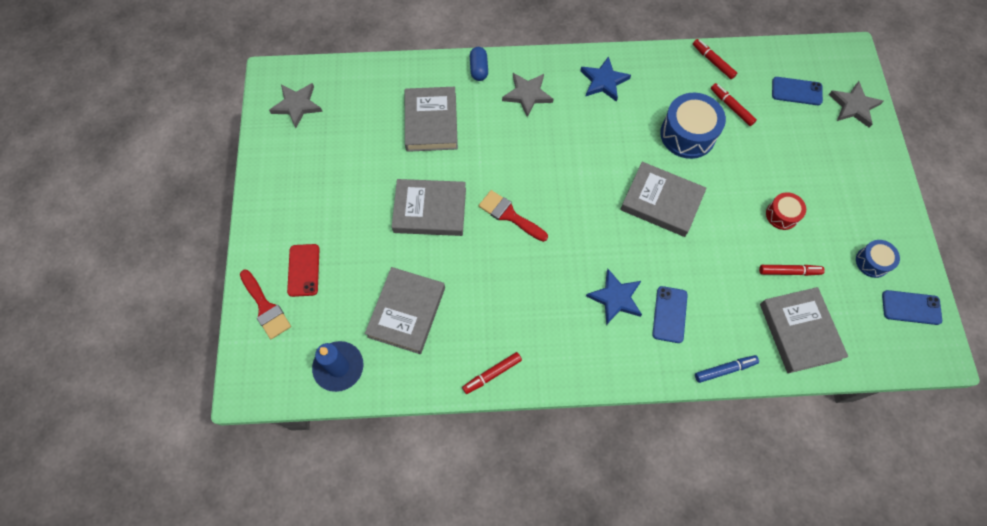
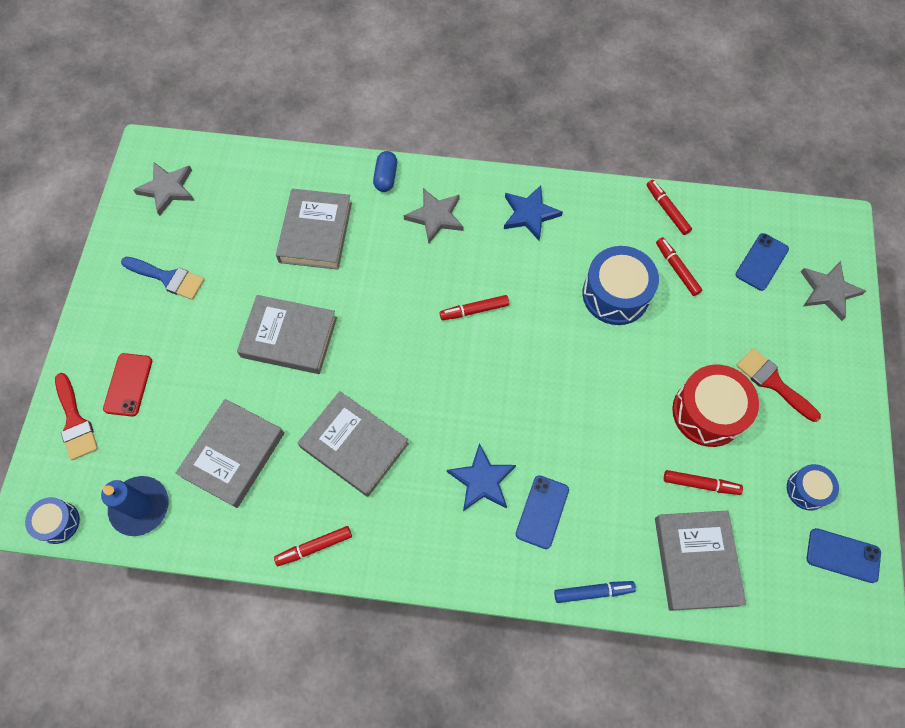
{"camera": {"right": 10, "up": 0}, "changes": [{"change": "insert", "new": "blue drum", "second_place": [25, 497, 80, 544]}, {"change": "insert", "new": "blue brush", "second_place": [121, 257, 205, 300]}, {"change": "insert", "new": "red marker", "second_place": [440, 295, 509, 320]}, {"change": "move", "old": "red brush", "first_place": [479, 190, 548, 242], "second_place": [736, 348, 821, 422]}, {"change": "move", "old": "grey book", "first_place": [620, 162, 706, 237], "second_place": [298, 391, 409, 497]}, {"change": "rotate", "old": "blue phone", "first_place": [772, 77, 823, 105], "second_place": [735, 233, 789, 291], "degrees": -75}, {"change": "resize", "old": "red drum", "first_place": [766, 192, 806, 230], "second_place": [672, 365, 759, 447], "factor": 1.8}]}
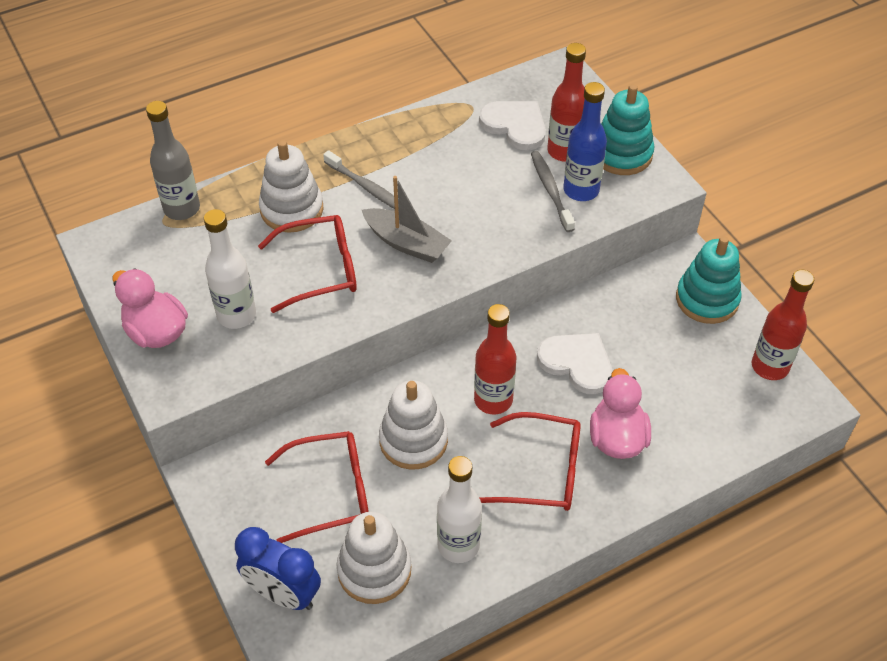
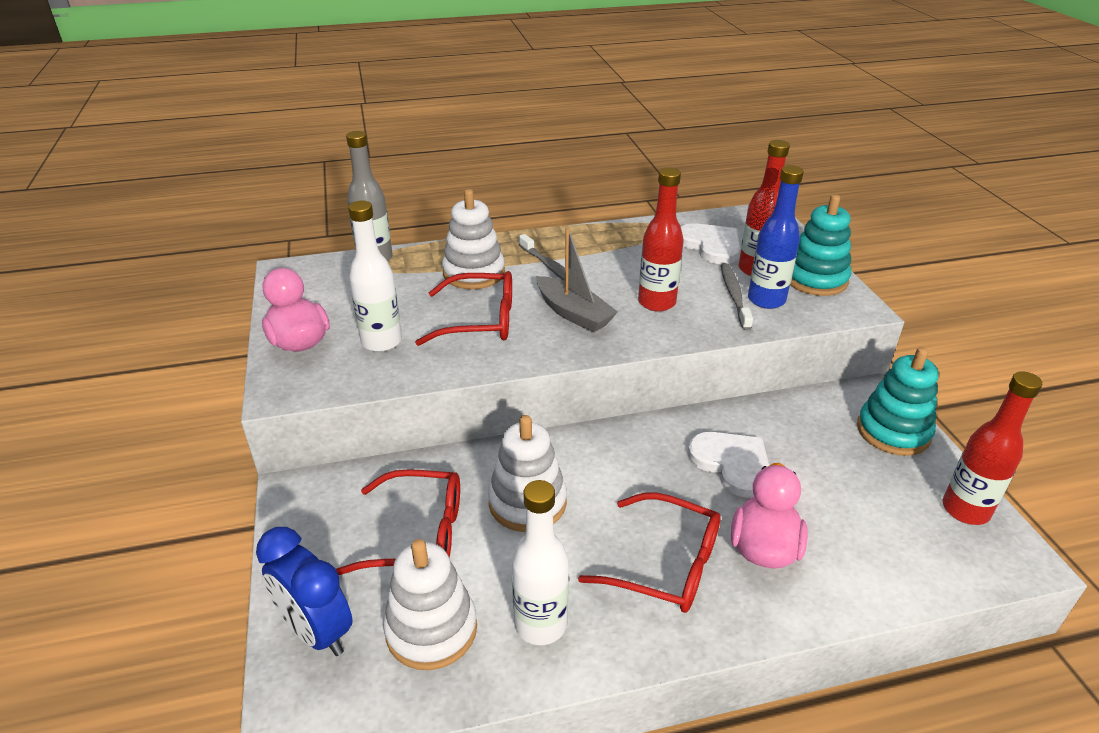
{"camera": {"right": 15, "up": -15}, "changes": [{"change": "move", "old": "red bottle", "first_place": [474, 304, 516, 414], "second_place": [638, 167, 684, 312]}]}
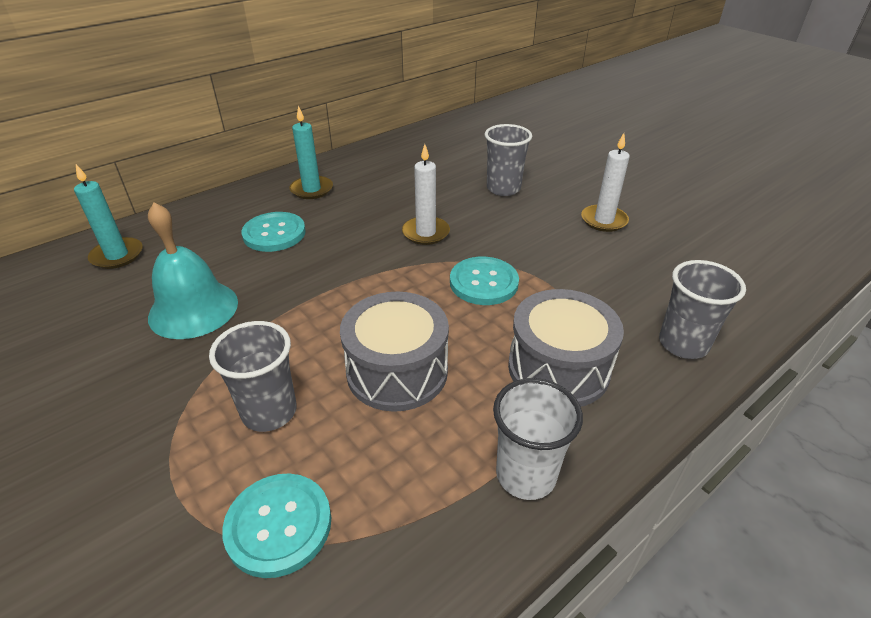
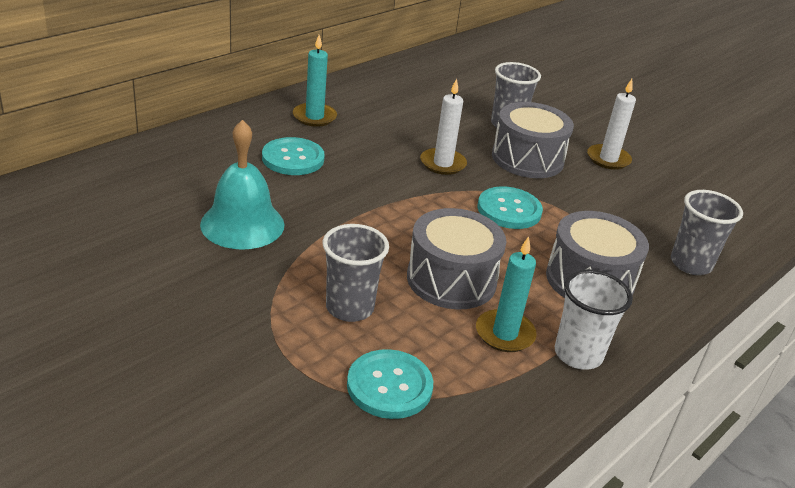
{"camera": {"right": -10, "up": -5}, "changes": [{"change": "insert", "new": "grey drum", "second_place": [492, 102, 574, 178]}, {"change": "move", "old": "turquoise candle", "first_place": [74, 164, 143, 269], "second_place": [476, 236, 537, 352]}]}
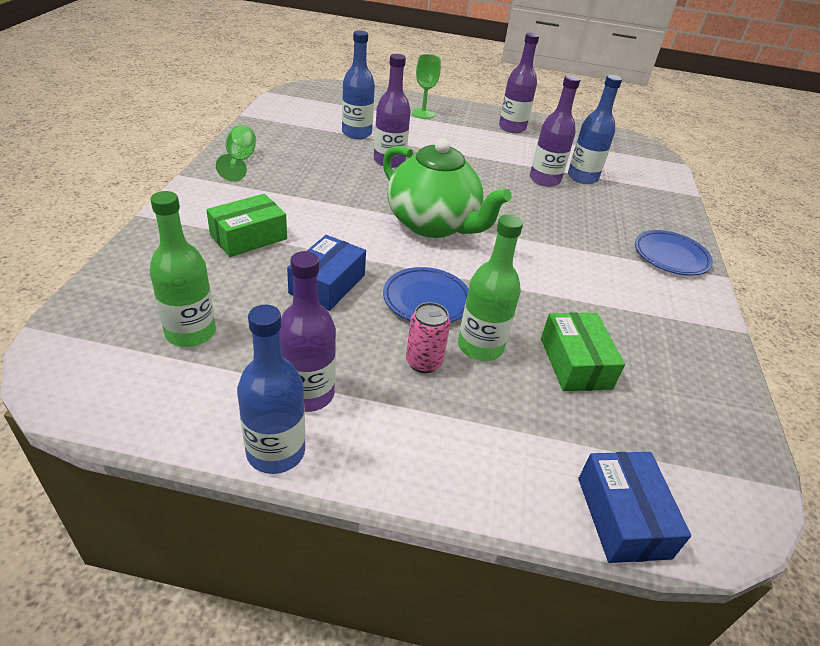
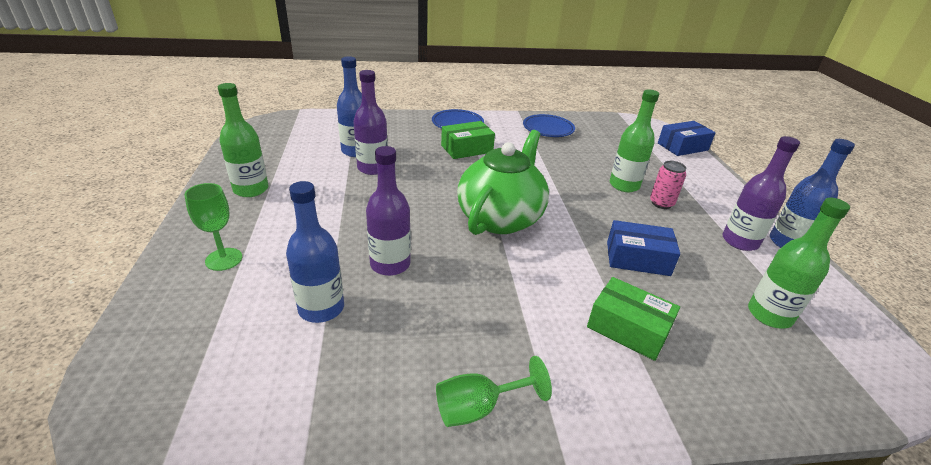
{"camera": {"right": -105, "up": -5}, "changes": [{"change": "move", "old": "blue plate", "first_place": [383, 267, 469, 323], "second_place": [523, 114, 575, 137]}, {"change": "move", "old": "green box", "first_place": [541, 312, 625, 391], "second_place": [441, 121, 495, 159]}, {"change": "recolor", "old": "purple bottle", "new": "green bottle", "first_place": [499, 33, 539, 133], "second_place": [218, 83, 268, 197]}]}
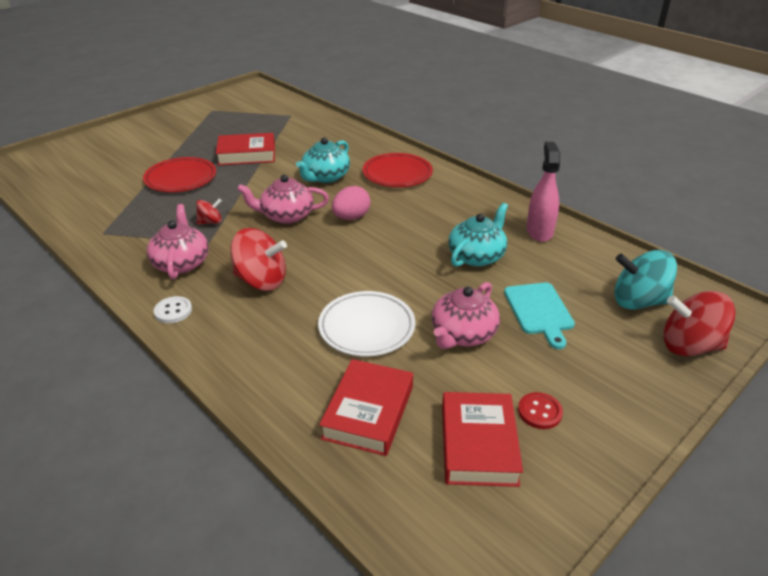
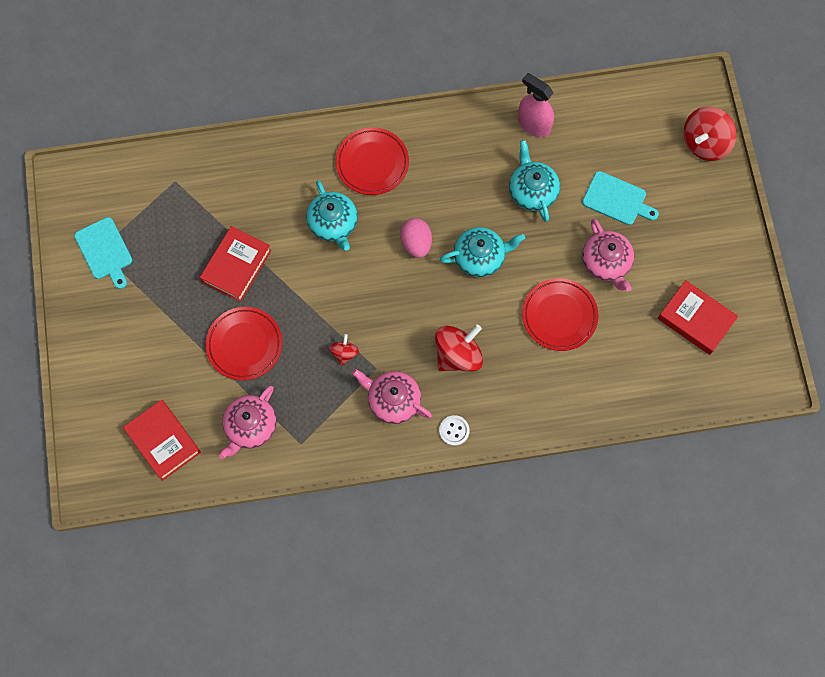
{"camera": {"right": -55, "up": 35}, "changes": [{"change": "delete", "old": "red button", "first_place": [518, 392, 563, 429]}, {"change": "delete", "old": "turquoise spinning top", "first_place": [614, 250, 677, 310]}, {"change": "insert", "new": "turquoise cutting board", "second_place": [74, 217, 132, 289]}, {"change": "insert", "new": "turquoise teapot", "second_place": [440, 227, 525, 277]}, {"change": "move", "old": "pink teapot", "first_place": [237, 175, 329, 224], "second_place": [219, 386, 277, 459]}, {"change": "move", "old": "red book", "first_place": [319, 359, 413, 456], "second_place": [123, 400, 201, 481]}, {"change": "recolor", "old": "white plate", "new": "red plate", "first_place": [318, 291, 415, 357], "second_place": [522, 278, 598, 351]}]}
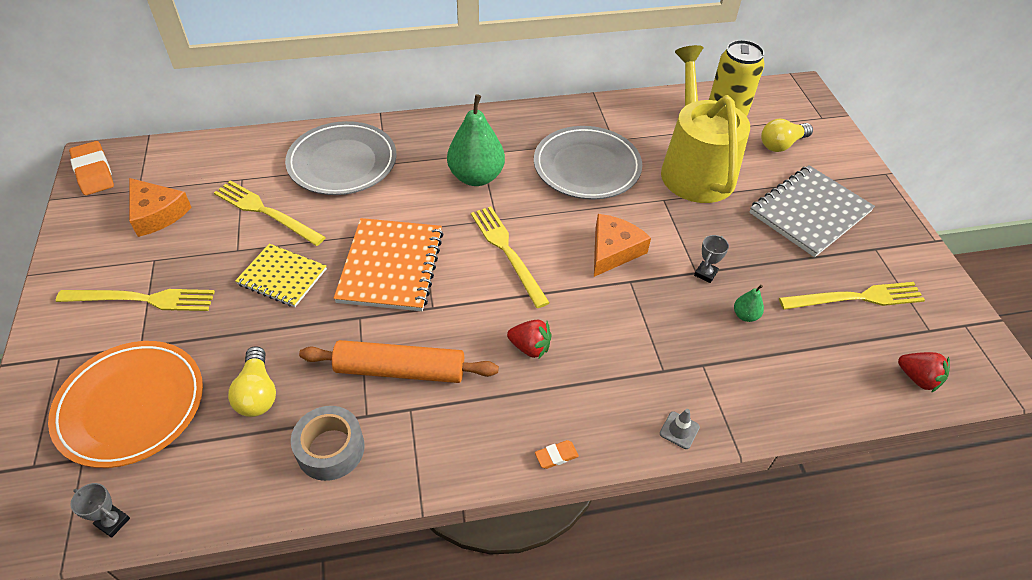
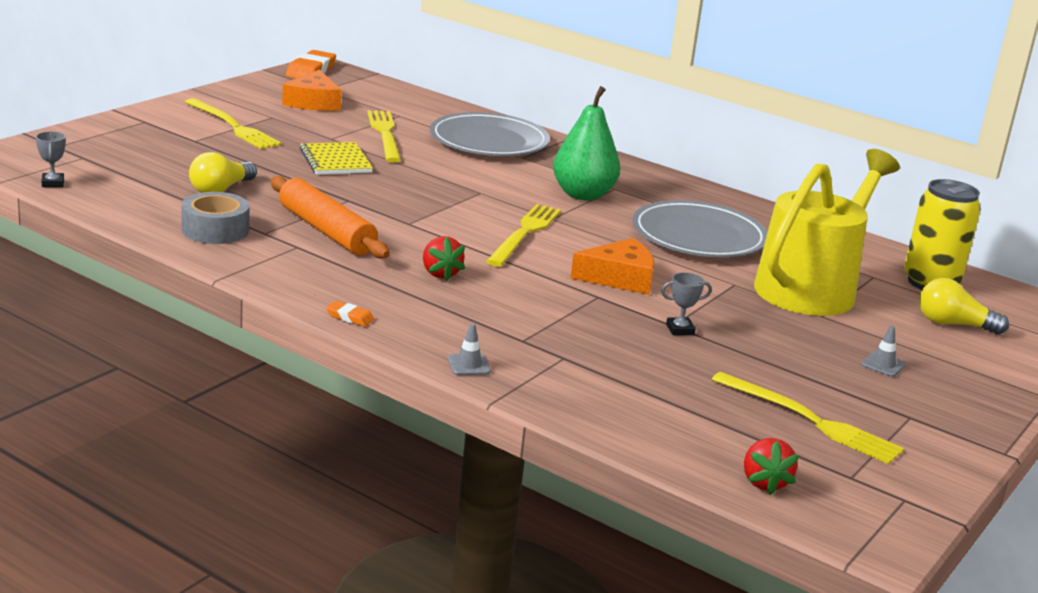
{"camera": {"right": 45, "up": -25}, "changes": [{"change": "delete", "old": "orange plate", "first_place": [48, 341, 203, 468]}, {"change": "delete", "old": "orange notebook", "first_place": [334, 218, 444, 311]}, {"change": "delete", "old": "green pear", "first_place": [734, 285, 764, 322]}, {"change": "replace", "old": "grey notebook", "new": "grey traffic cone", "first_place": [749, 165, 875, 257], "second_place": [861, 325, 906, 377]}]}
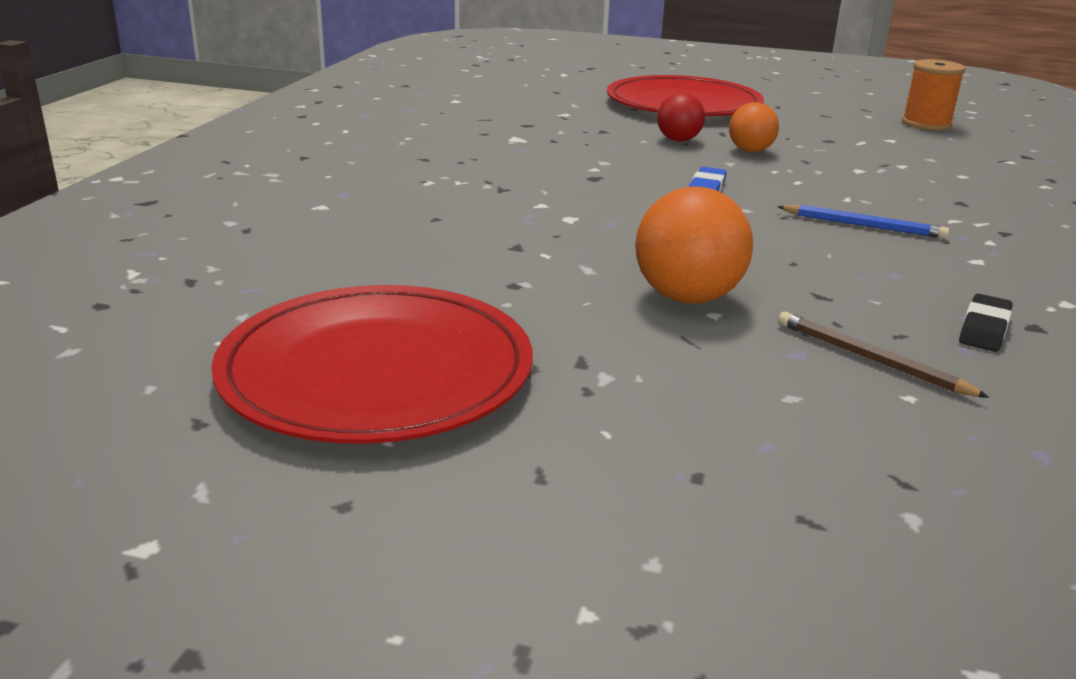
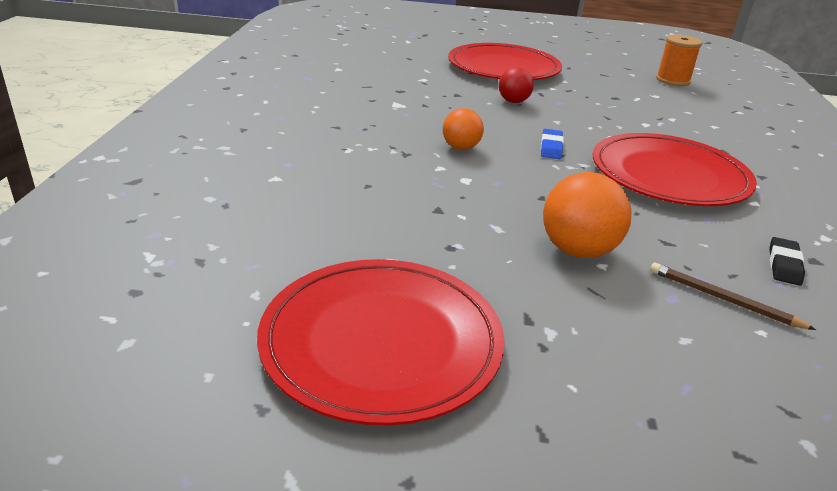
{"camera": {"right": -10, "up": 5}, "changes": [{"change": "move", "old": "orange ball", "first_place": [729, 102, 779, 152], "second_place": [443, 108, 484, 150]}, {"change": "replace", "old": "blue pencil", "new": "red plate", "first_place": [777, 205, 949, 239], "second_place": [593, 133, 757, 206]}]}
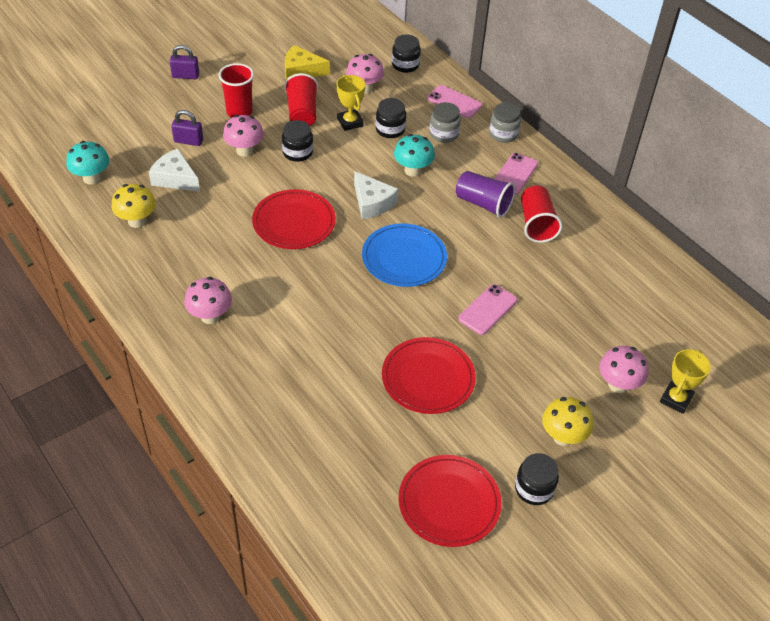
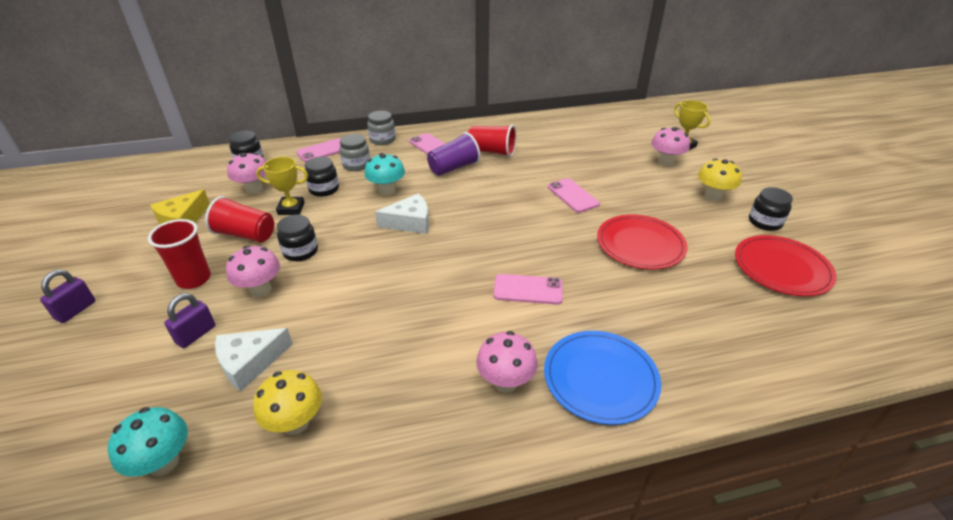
{"camera": {"right": -65, "up": -10}, "changes": [{"change": "delete", "old": "red plate", "first_place": [252, 189, 336, 249]}, {"change": "insert", "new": "pink phone", "second_place": [493, 274, 563, 304]}, {"change": "move", "old": "blue plate", "first_place": [362, 224, 447, 287], "second_place": [544, 331, 661, 425]}]}
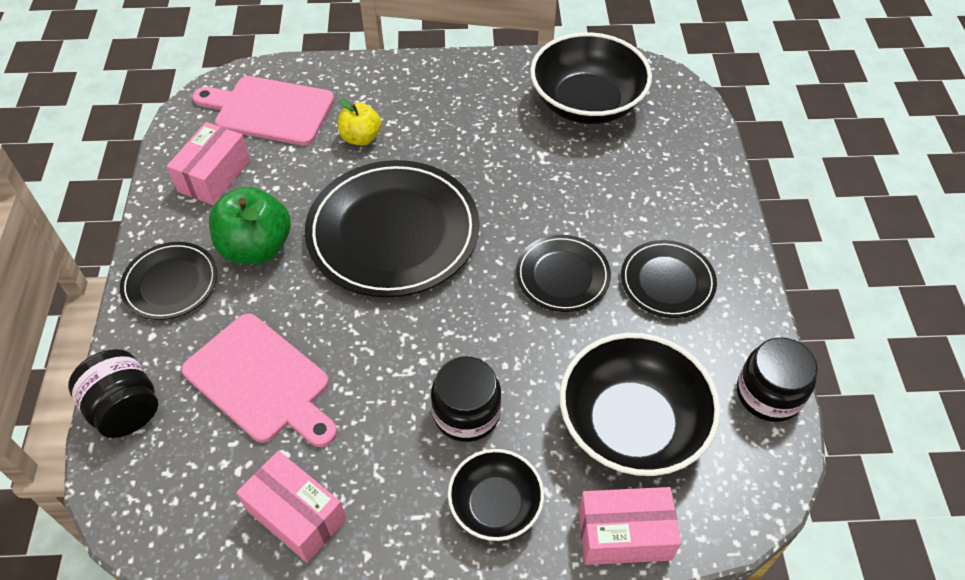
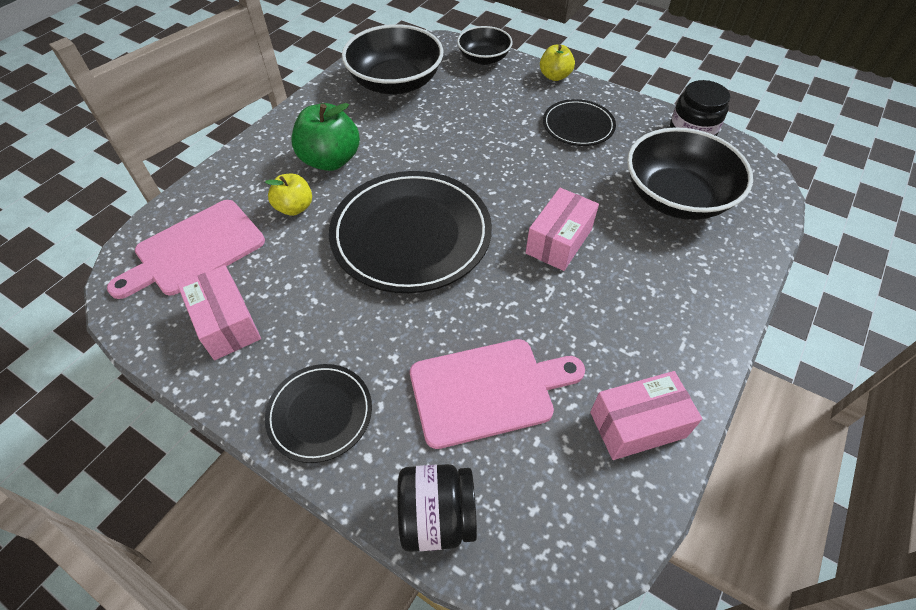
{"camera": {"right": -55, "up": 0}, "changes": [{"change": "delete", "old": "black jar", "first_place": [431, 356, 501, 442]}, {"change": "delete", "old": "black plate", "first_place": [516, 235, 611, 312]}, {"change": "insert", "new": "yellow apple", "second_place": [540, 45, 575, 81]}, {"change": "move", "old": "green apple", "first_place": [209, 187, 291, 264], "second_place": [292, 103, 360, 171]}, {"change": "move", "old": "black bowl", "first_place": [448, 449, 544, 541], "second_place": [457, 26, 513, 65]}, {"change": "move", "old": "pink box", "first_place": [578, 487, 681, 565], "second_place": [526, 188, 599, 271]}]}
